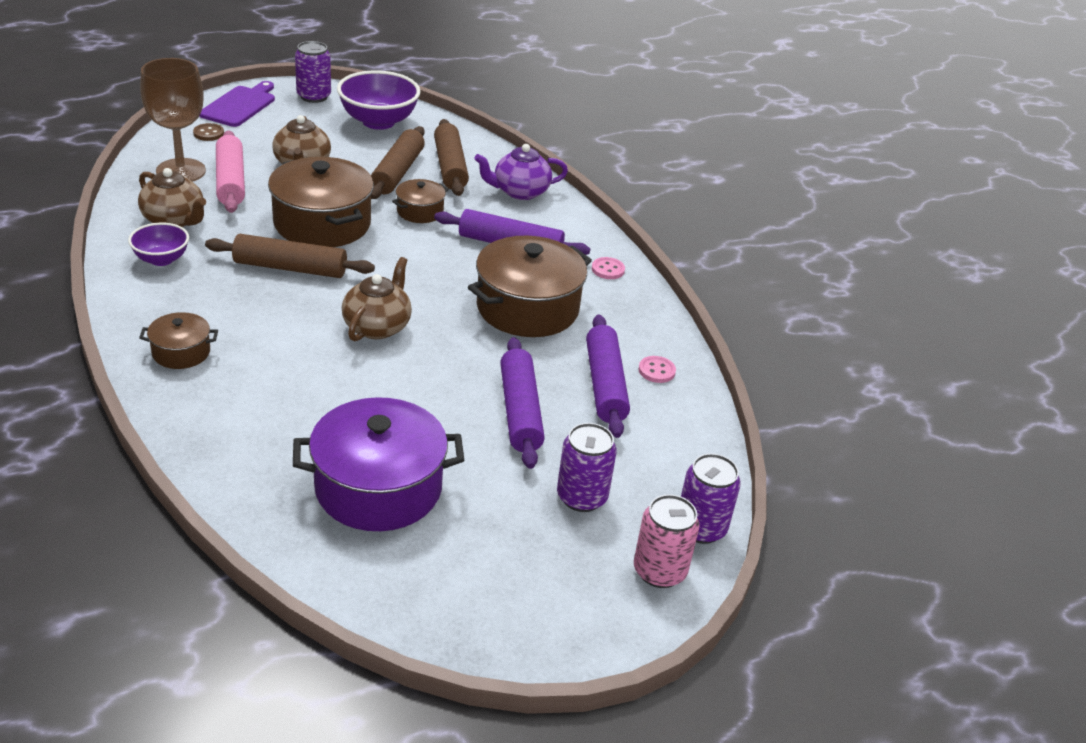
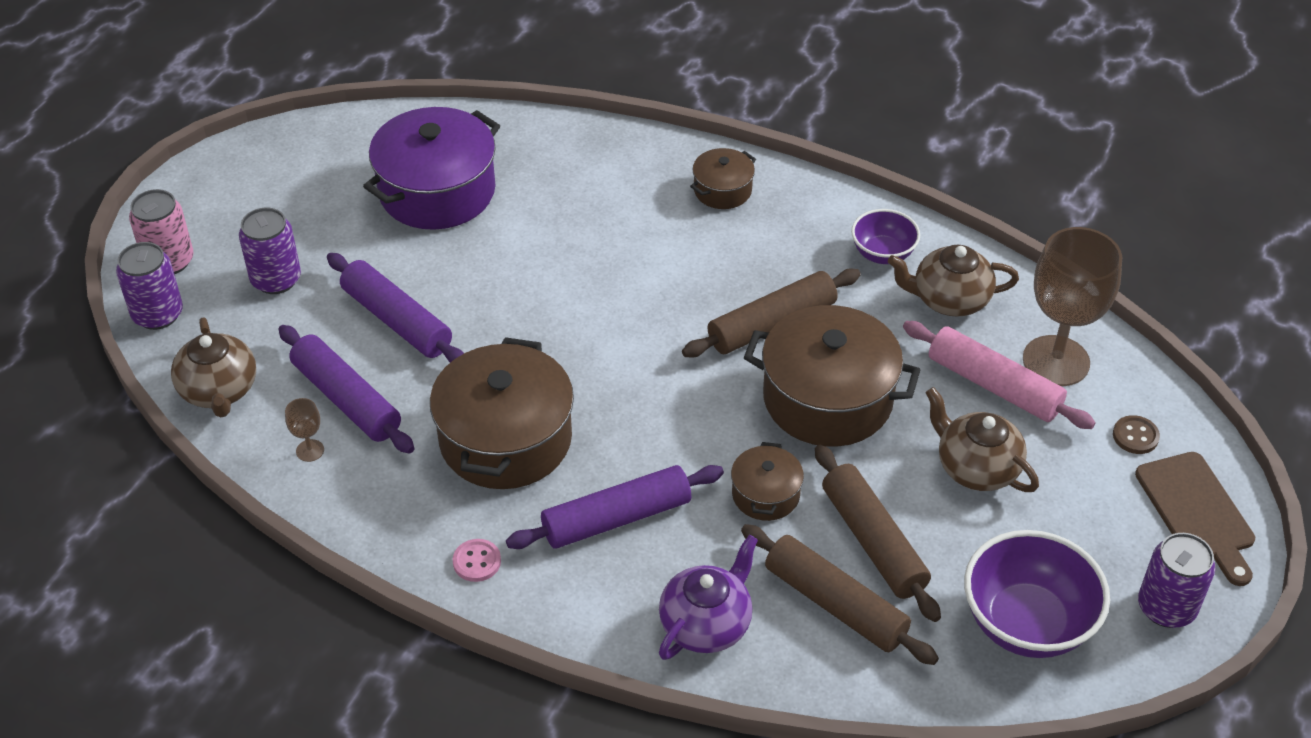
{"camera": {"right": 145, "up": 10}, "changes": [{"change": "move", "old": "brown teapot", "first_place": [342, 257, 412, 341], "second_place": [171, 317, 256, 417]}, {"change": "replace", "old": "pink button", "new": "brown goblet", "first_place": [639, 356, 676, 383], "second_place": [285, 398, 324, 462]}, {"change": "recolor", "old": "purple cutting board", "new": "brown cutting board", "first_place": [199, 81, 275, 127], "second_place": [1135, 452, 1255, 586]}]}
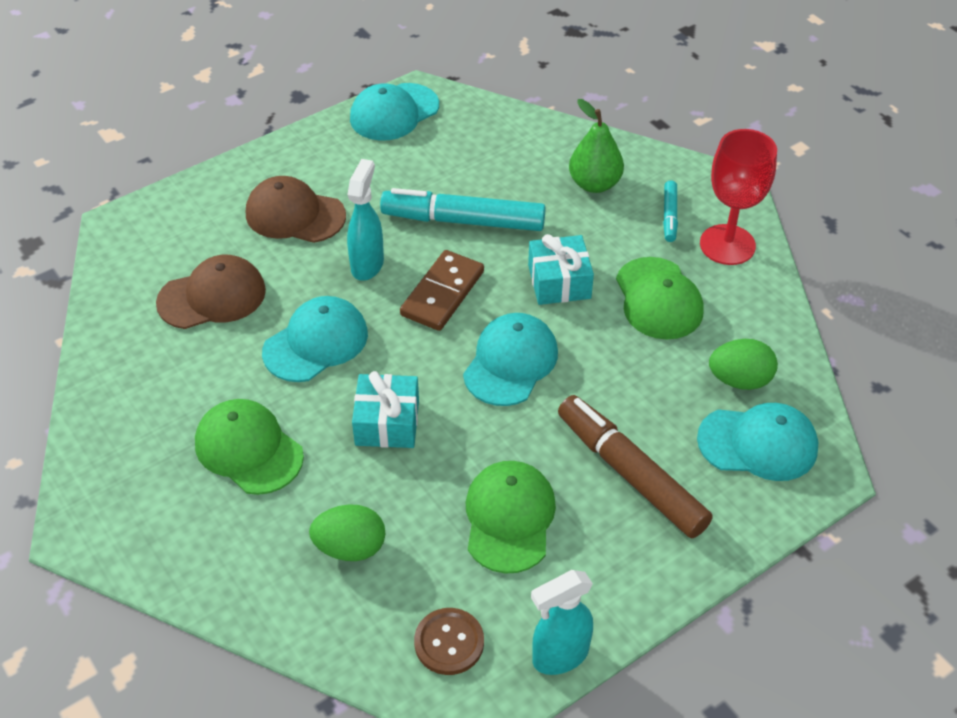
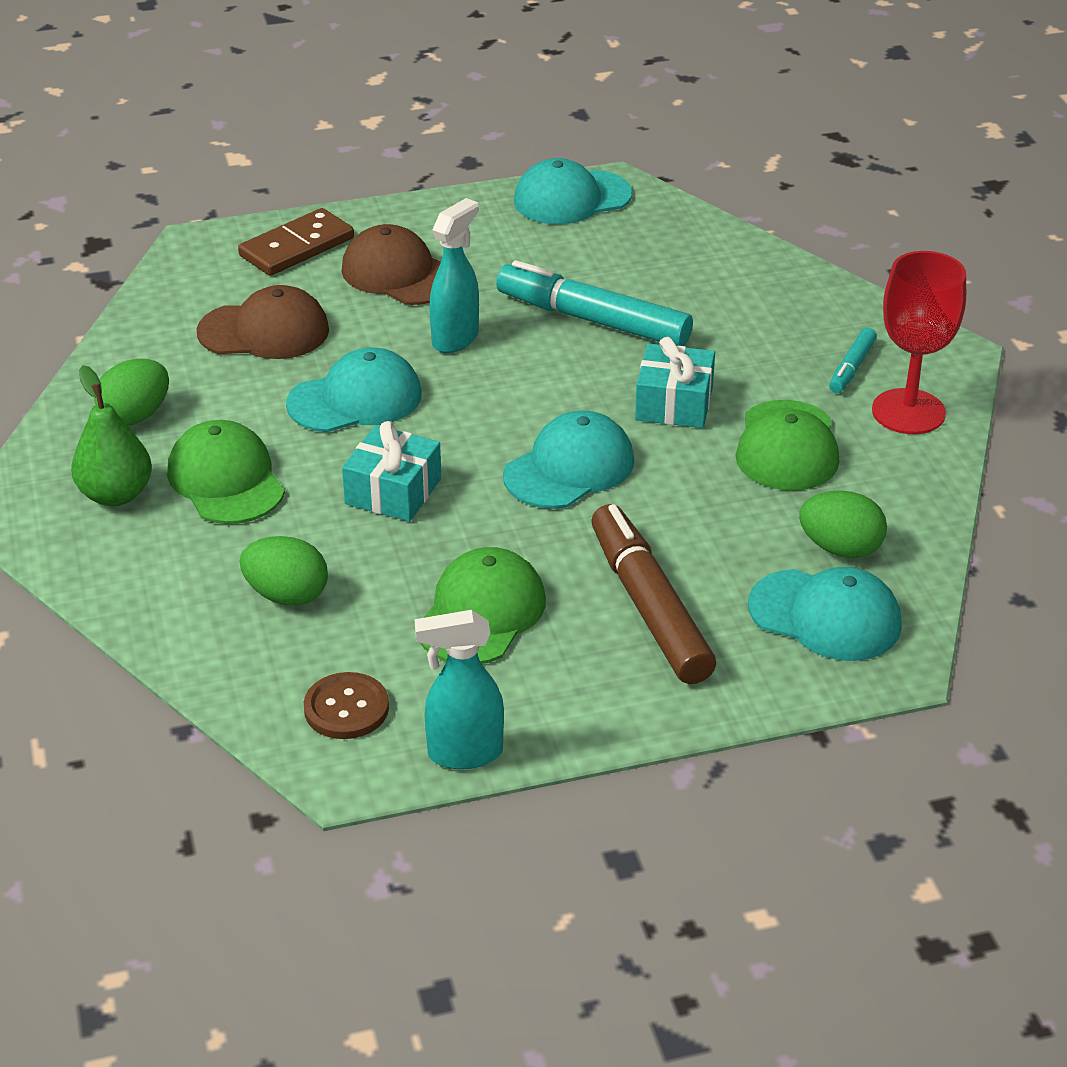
{"camera": {"right": 20, "up": -10}, "changes": [{"change": "insert", "new": "green egg", "second_place": [94, 359, 169, 425]}, {"change": "move", "old": "brown domino", "first_place": [400, 250, 484, 331], "second_place": [238, 208, 354, 276]}, {"change": "move", "old": "green pear", "first_place": [569, 99, 624, 193], "second_place": [71, 365, 152, 506]}]}
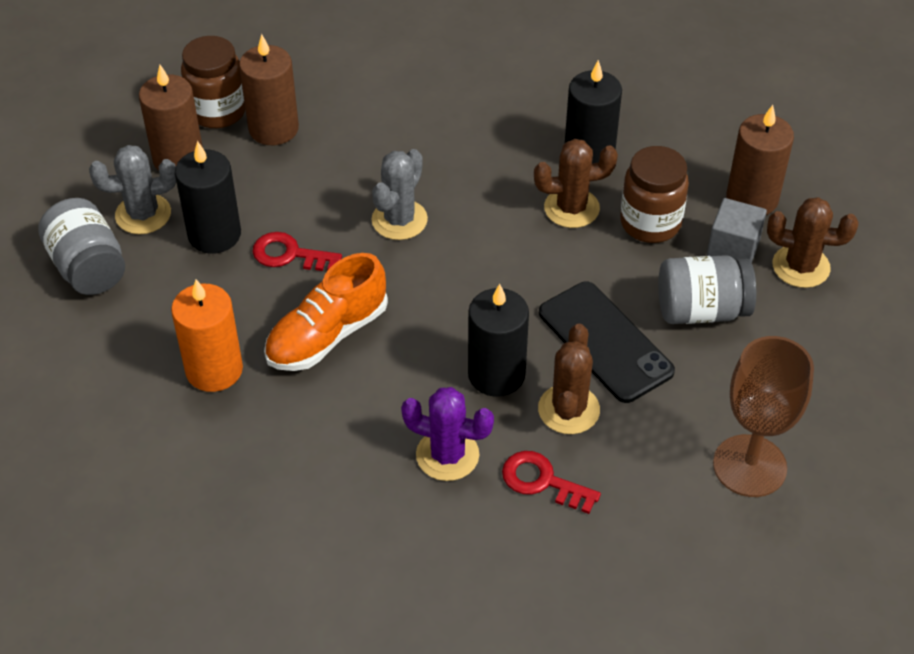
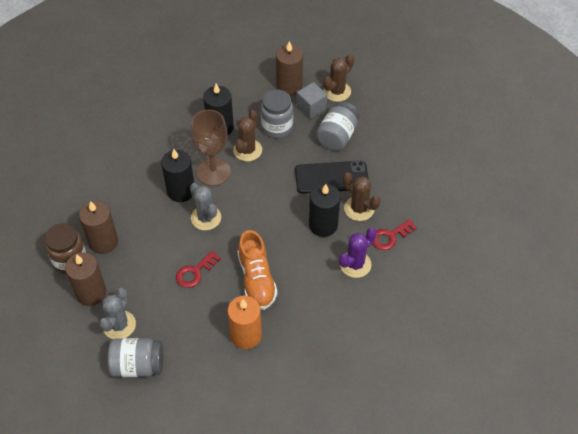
{"camera": {"right": -60, "up": 5}, "changes": [{"change": "move", "old": "black candle", "first_place": [175, 141, 241, 254], "second_place": [161, 149, 194, 202]}, {"change": "move", "old": "brown goblet", "first_place": [713, 336, 814, 497], "second_place": [191, 110, 231, 186]}, {"change": "recolor", "old": "brown jar", "new": "grey jar", "first_place": [620, 146, 689, 243], "second_place": [261, 90, 293, 138]}]}
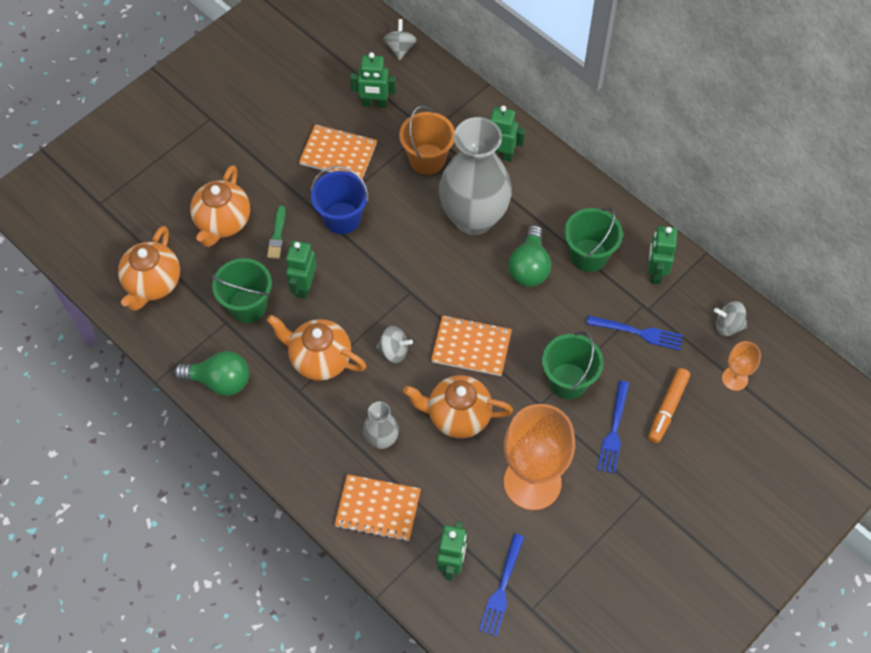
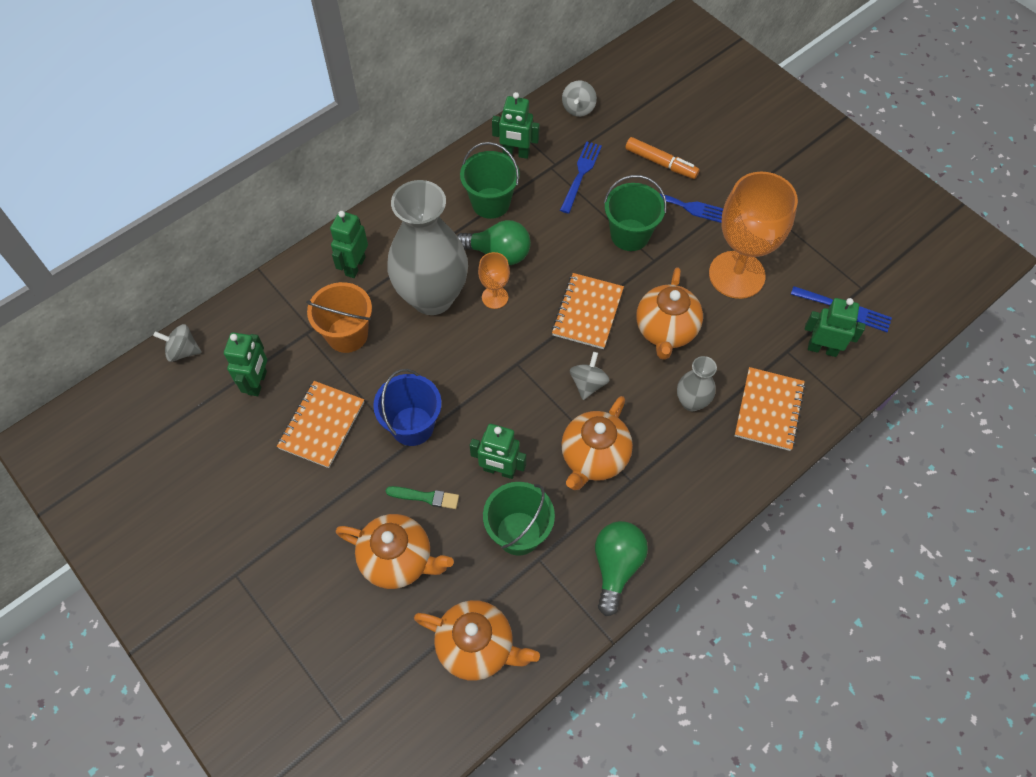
{"camera": {"right": -85, "up": 0}, "changes": [{"change": "move", "old": "orange goblet", "first_place": [722, 341, 761, 391], "second_place": [478, 252, 510, 309]}]}
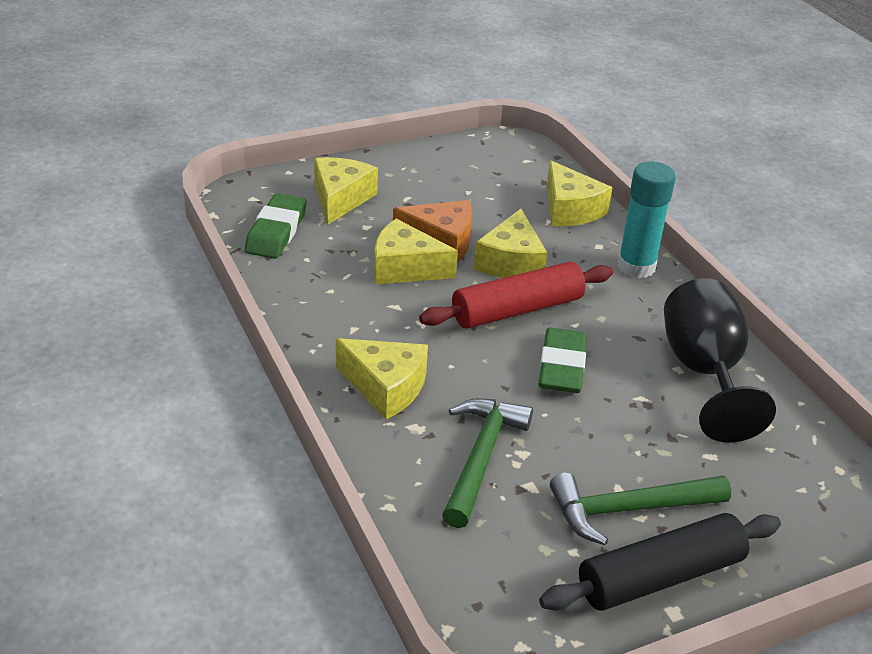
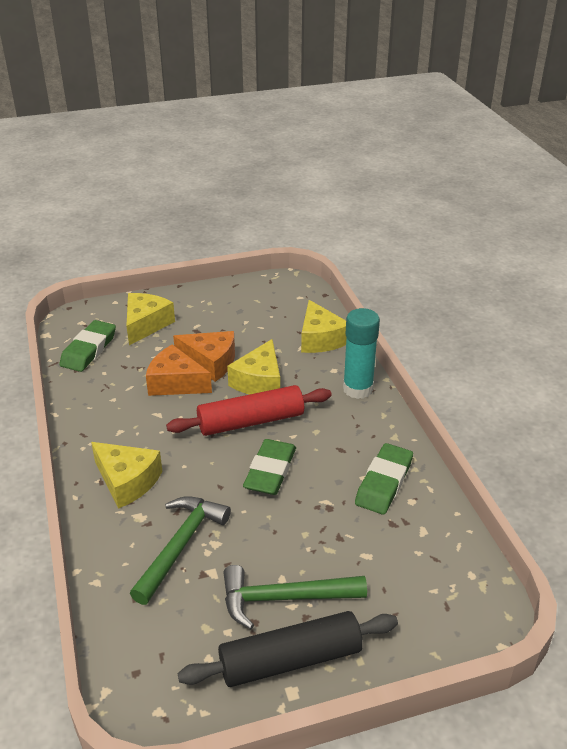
{"camera": {"right": 10, "up": 0}, "changes": [{"change": "replace", "old": "black goblet", "new": "green eraser", "first_place": [664, 278, 776, 443], "second_place": [355, 443, 413, 515]}, {"change": "recolor", "old": "yellow cheese", "new": "orange cheese", "first_place": [374, 219, 458, 284], "second_place": [146, 344, 212, 396]}]}
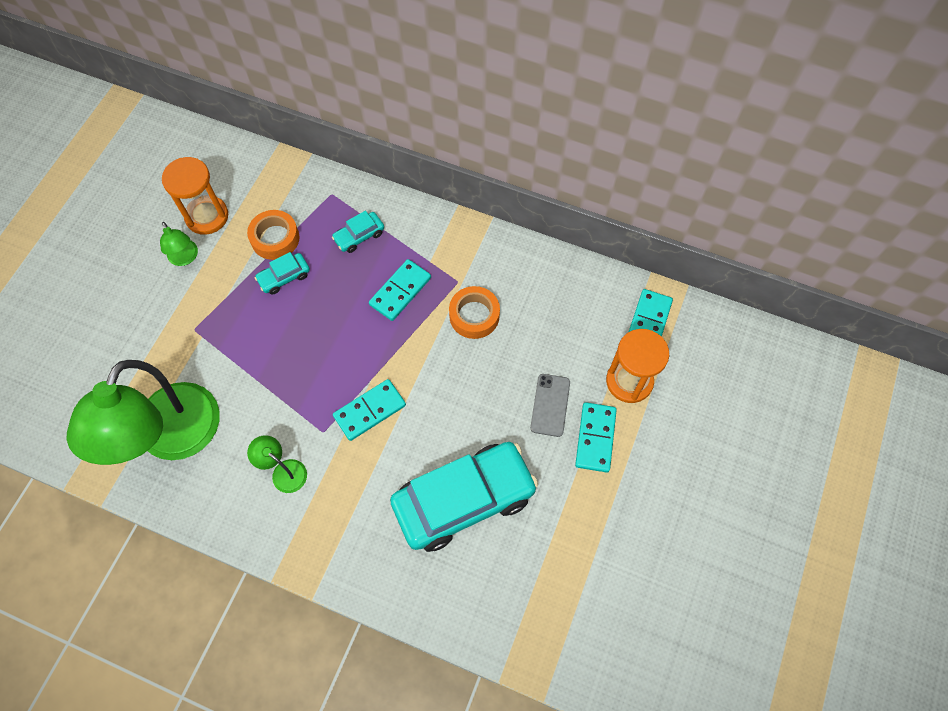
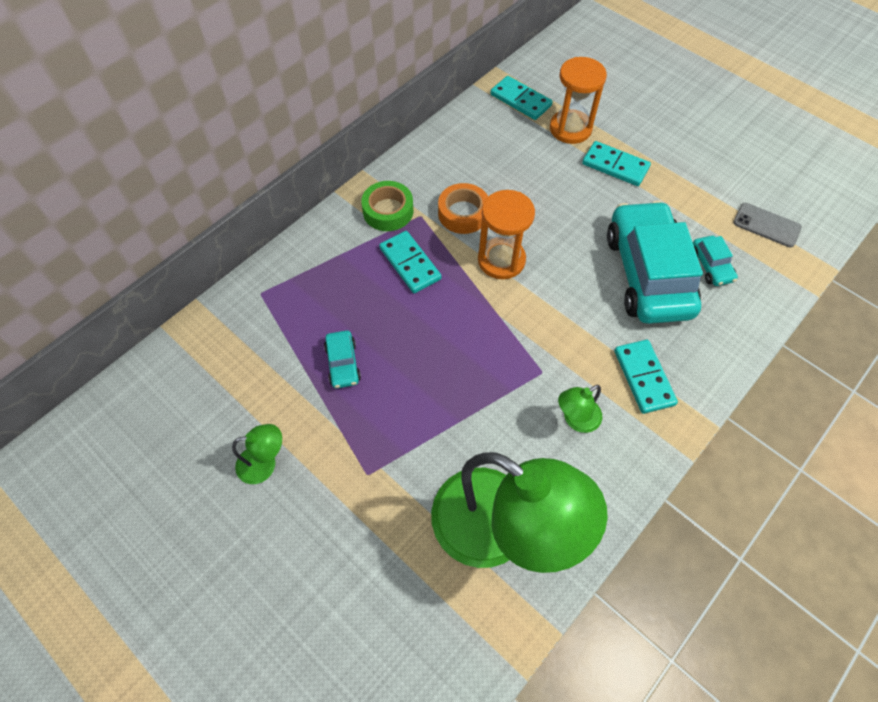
{"camera": {"right": -70, "up": -5}, "changes": [{"change": "delete", "old": "orange tape", "first_place": [247, 210, 300, 260]}, {"change": "insert", "new": "green tape", "second_place": [361, 181, 413, 231]}, {"change": "move", "old": "orange hourglass", "first_place": [162, 157, 228, 235], "second_place": [478, 190, 535, 279]}, {"change": "move", "old": "turquoise car", "first_place": [332, 211, 384, 253], "second_place": [693, 236, 738, 286]}, {"change": "move", "old": "turquoise domino", "first_place": [333, 379, 406, 441], "second_place": [614, 340, 678, 414]}, {"change": "move", "old": "grey phone", "first_place": [530, 374, 570, 437], "second_place": [733, 203, 802, 247]}]}
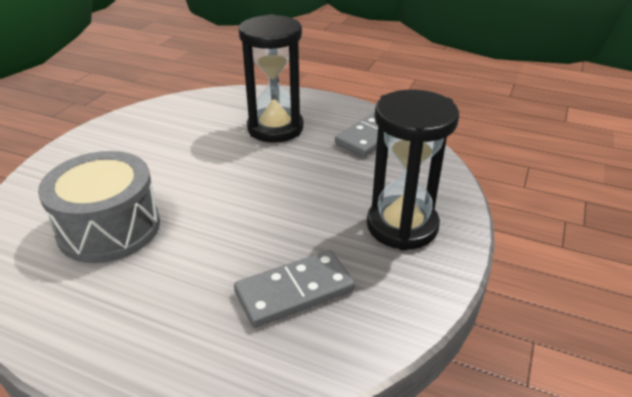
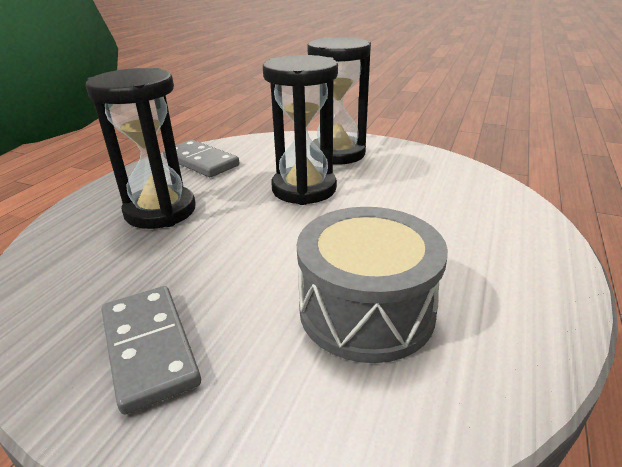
{"camera": {"right": -90, "up": -5}, "changes": [{"change": "insert", "new": "black hourglass", "second_place": [263, 55, 338, 205]}, {"change": "move", "old": "grey domino", "first_place": [234, 250, 355, 327], "second_place": [102, 286, 201, 415]}]}
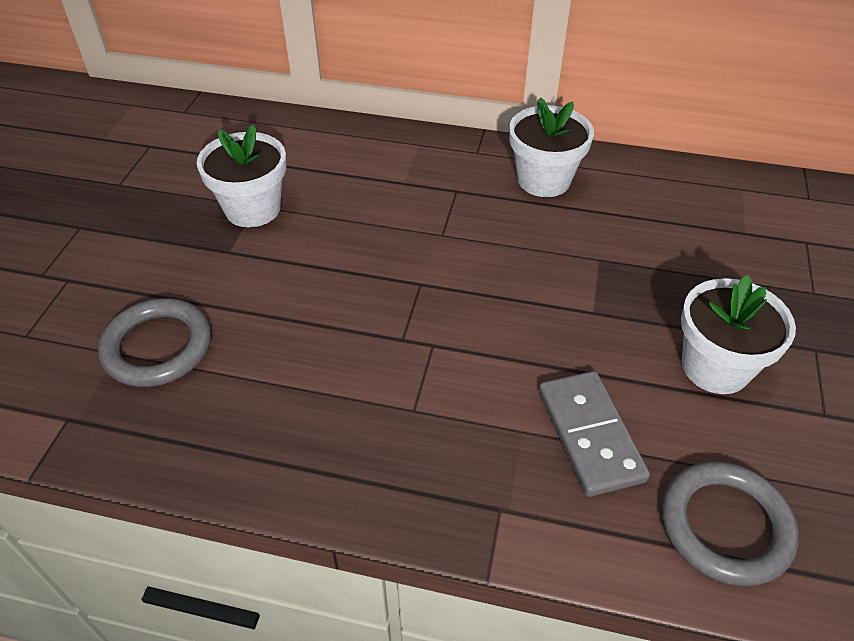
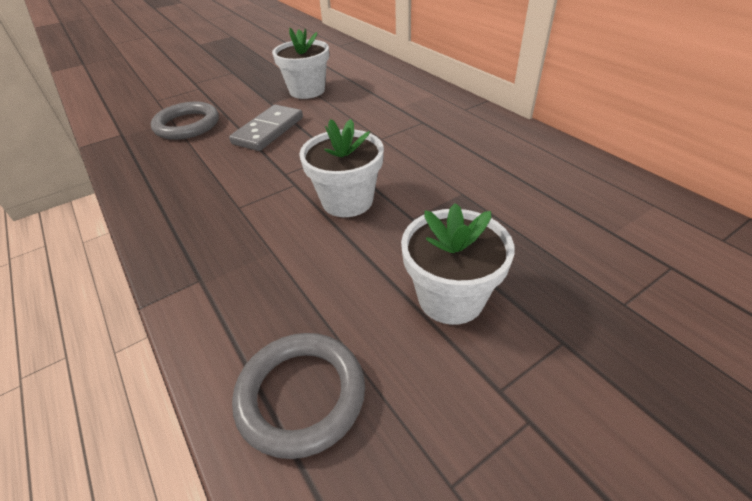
{"camera": {"right": 45, "up": -5}, "changes": [{"change": "move", "old": "white flower pot", "first_place": [509, 98, 594, 197], "second_place": [299, 119, 384, 217]}, {"change": "move", "old": "grey domino", "first_place": [539, 371, 650, 497], "second_place": [229, 105, 303, 151]}]}
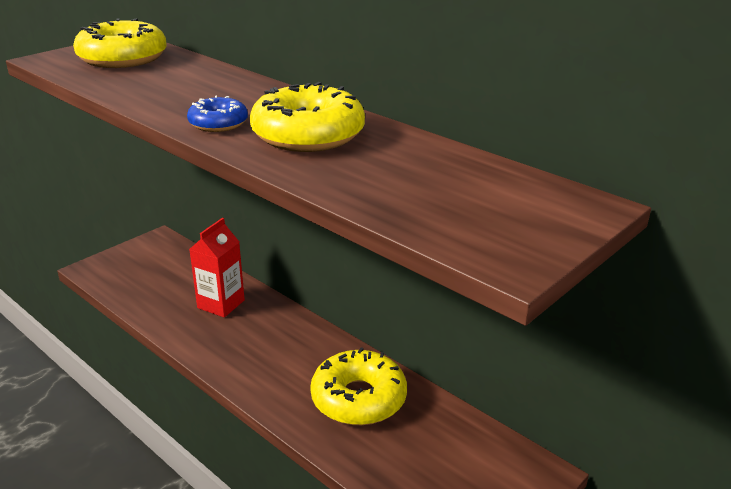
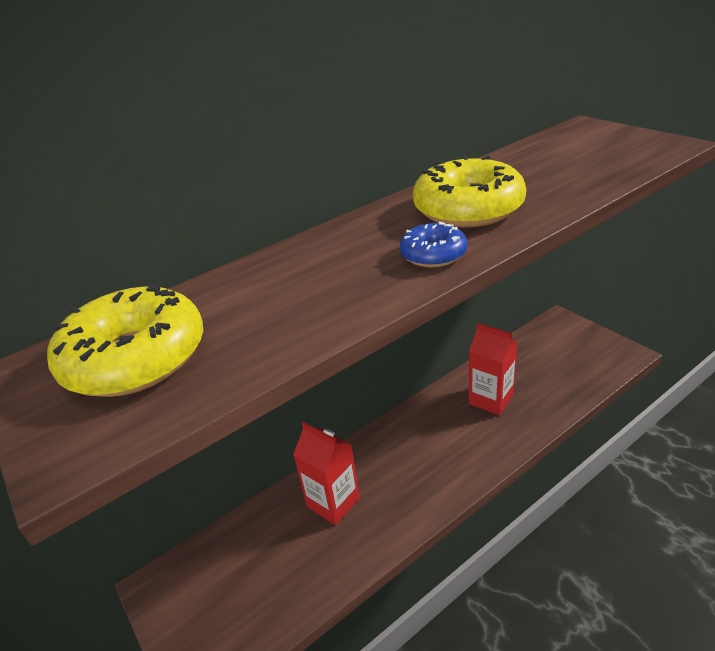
{"camera": {"right": -75, "up": 5}, "changes": [{"change": "replace", "old": "yellow donut", "new": "red carton", "first_place": [310, 347, 407, 425], "second_place": [469, 323, 518, 415]}]}
